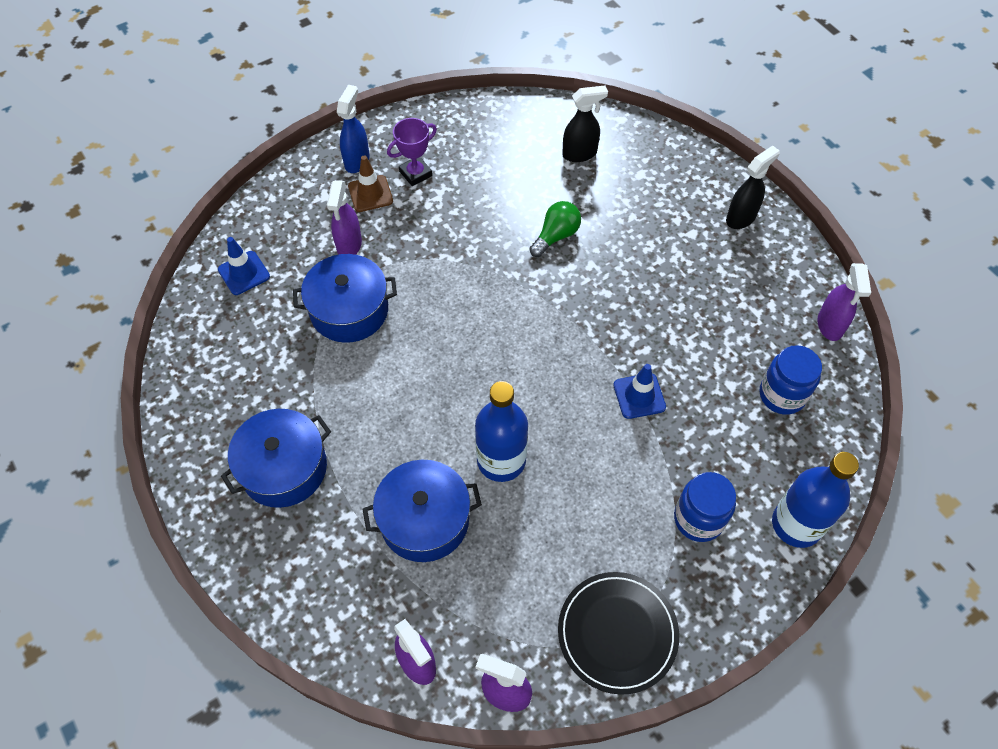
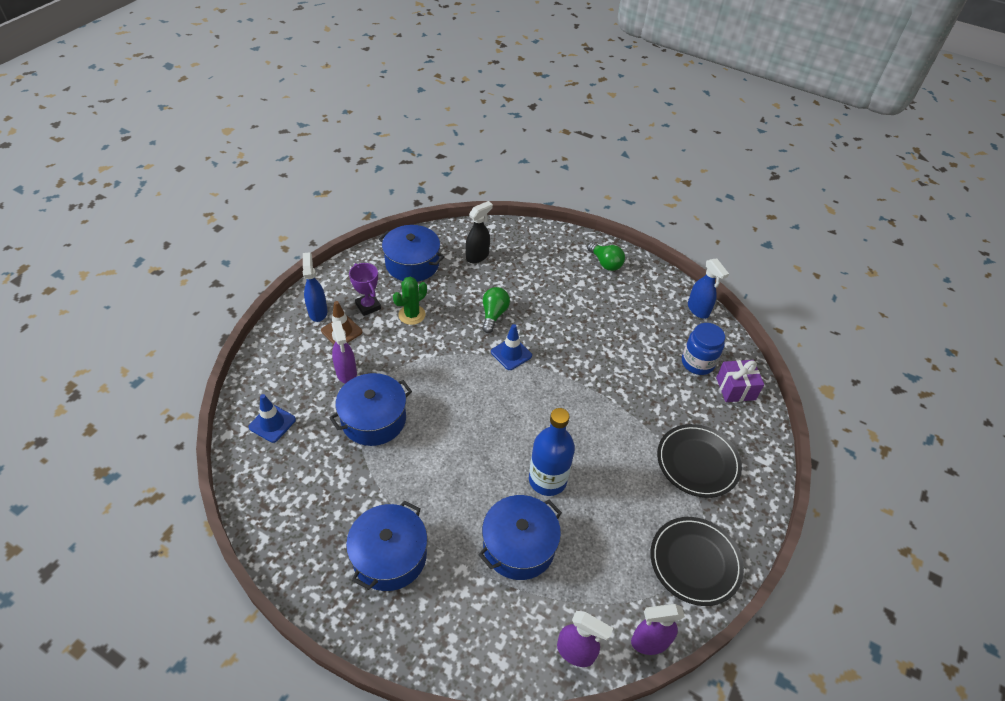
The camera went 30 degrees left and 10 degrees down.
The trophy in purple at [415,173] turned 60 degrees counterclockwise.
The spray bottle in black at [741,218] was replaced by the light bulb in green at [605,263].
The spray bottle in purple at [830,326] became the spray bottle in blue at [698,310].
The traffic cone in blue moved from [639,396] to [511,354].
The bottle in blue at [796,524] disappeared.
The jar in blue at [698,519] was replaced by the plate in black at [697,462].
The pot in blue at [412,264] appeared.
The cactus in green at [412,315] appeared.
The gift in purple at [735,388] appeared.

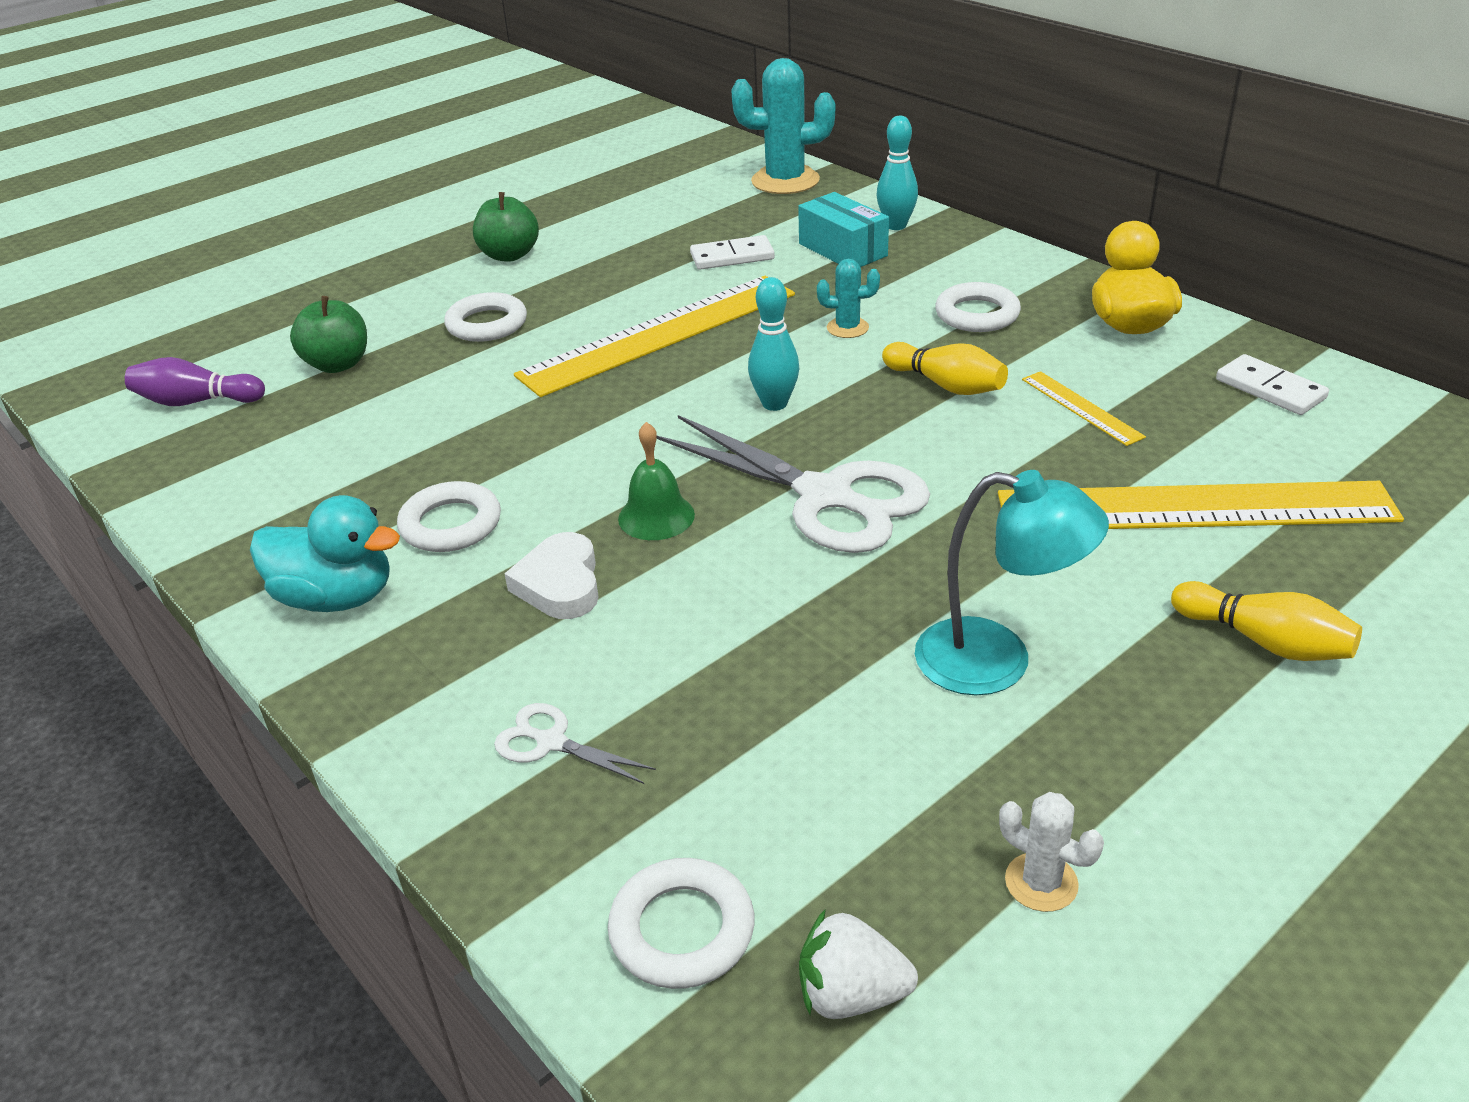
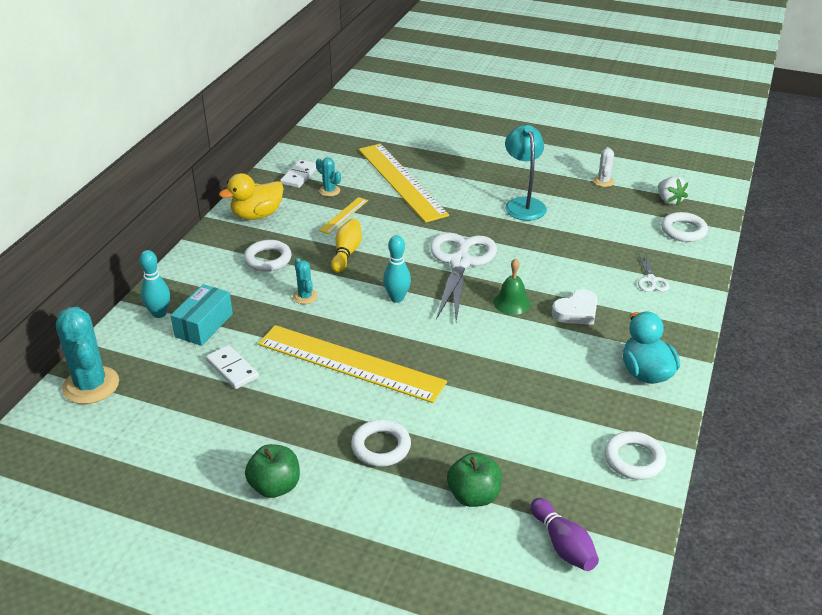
The camera went 120 degrees left and 0 degrees up.
The ring in white moved from [451,524] to [634,459].
The bowling pin in yellow at [1264,641] disappeared.
The cactus in turquoise at [329,191] appeared.

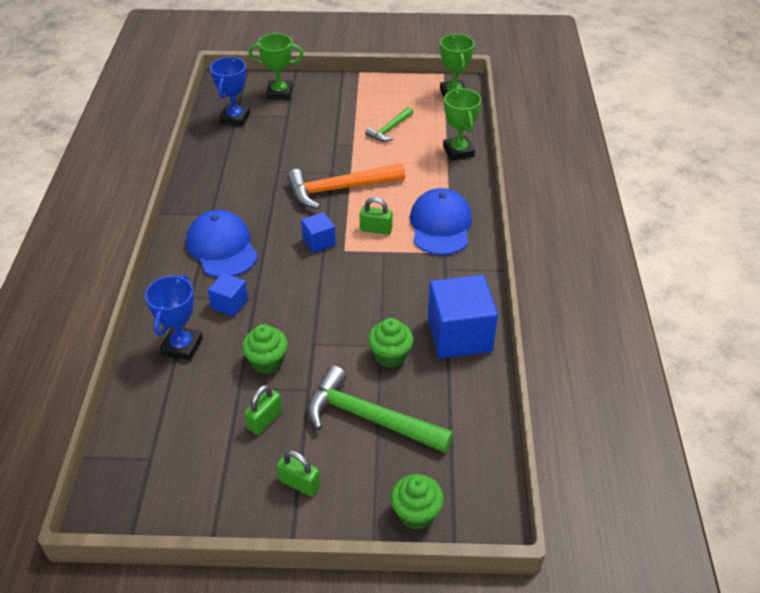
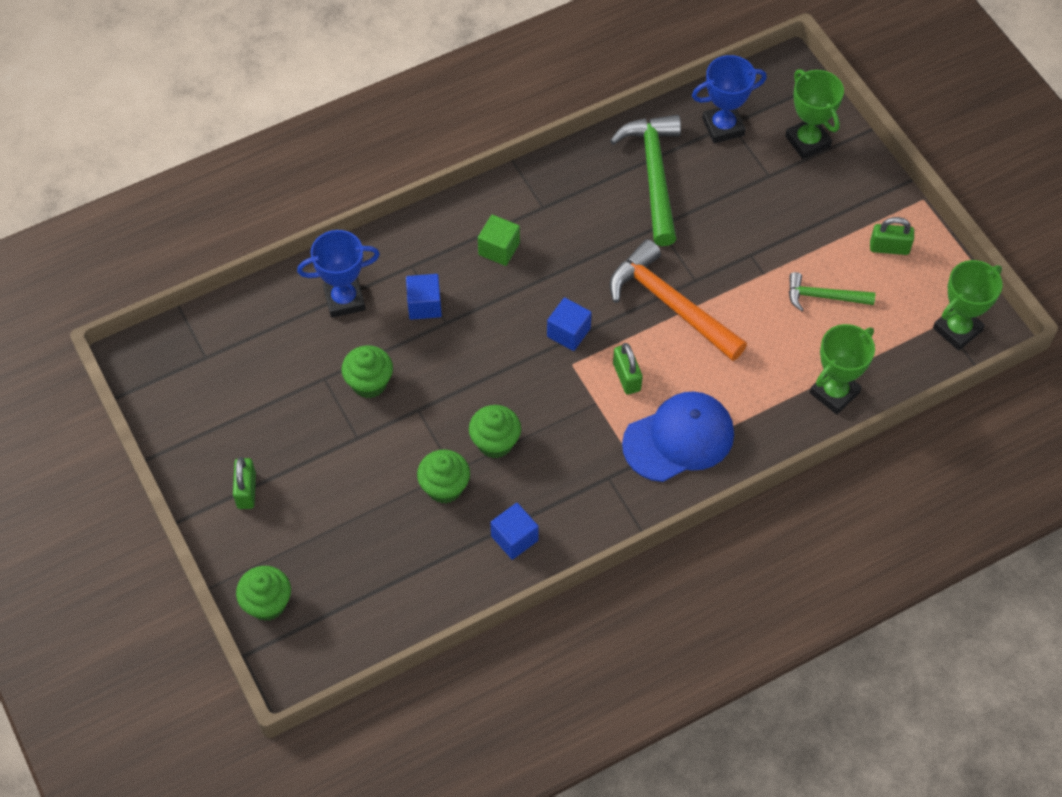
The camera went 60 degrees right and 15 degrees up.
The cap in blue at [222,247] was replaced by the cube in green at [499,249].
The cube in blue at [459,335] changed to 0.51 times the size.
The hammer in green moved from [369,418] to [654,175].
The padlock in green moved from [265,420] to [889,248].
The cupcake in green at [495,442] appeared.

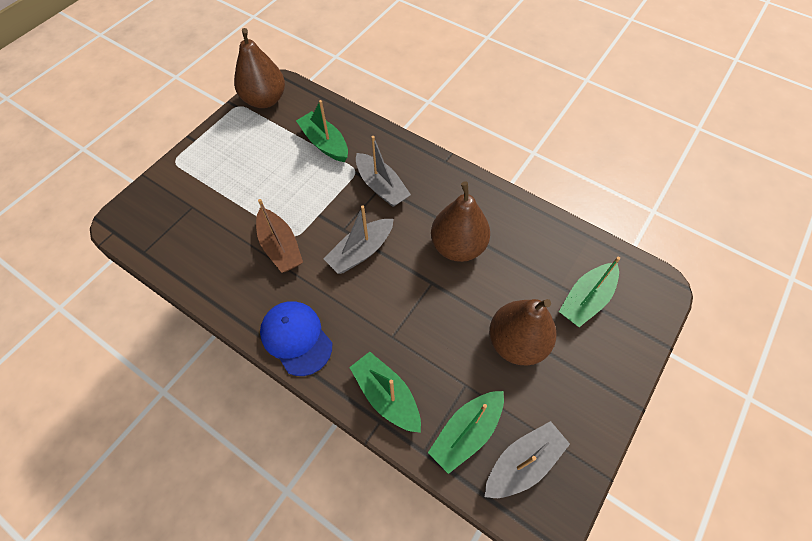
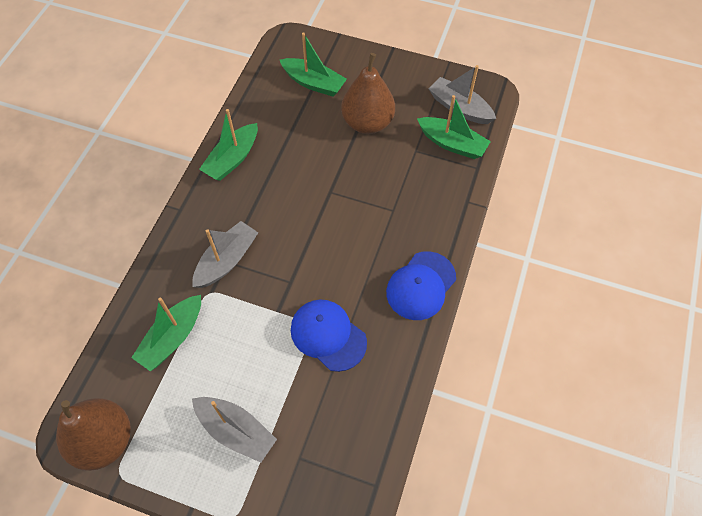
The camera went 105 degrees left and 0 degrees up.
The pear in brown at [458,246] disappeared.
The boat in brown at [280,247] was replaced by the cap in blue at [328,335].
The boat in grey moved from [361,251] to [236,431].
The boat in green moved from [386,395] to [232,159].

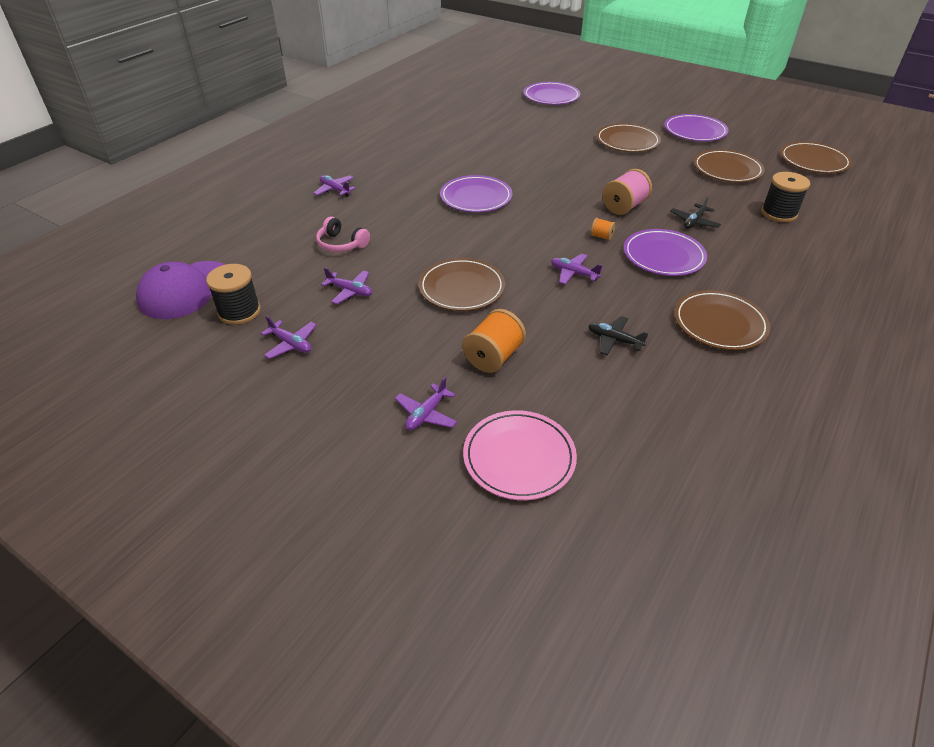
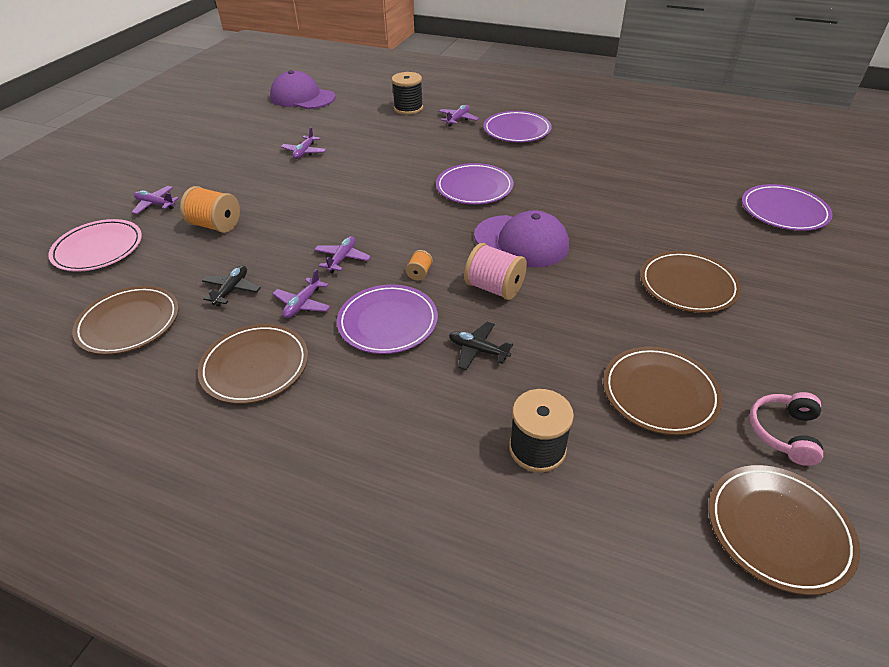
The camera went 80 degrees right and 0 degrees up.
The plate in purple moved from [695,131] to [517,130].
The headphones in pink moved from [341,244] to [784,432].
The plate in brown moved from [461,288] to [129,323].
The spool in black moved from [239,311] to [408,108].
The plane in purple moved from [291,344] to [303,304].
The cap in purple at [521,241] appeared.

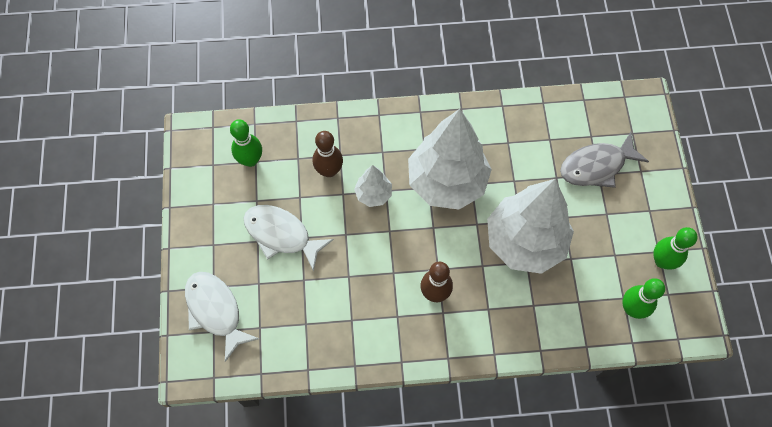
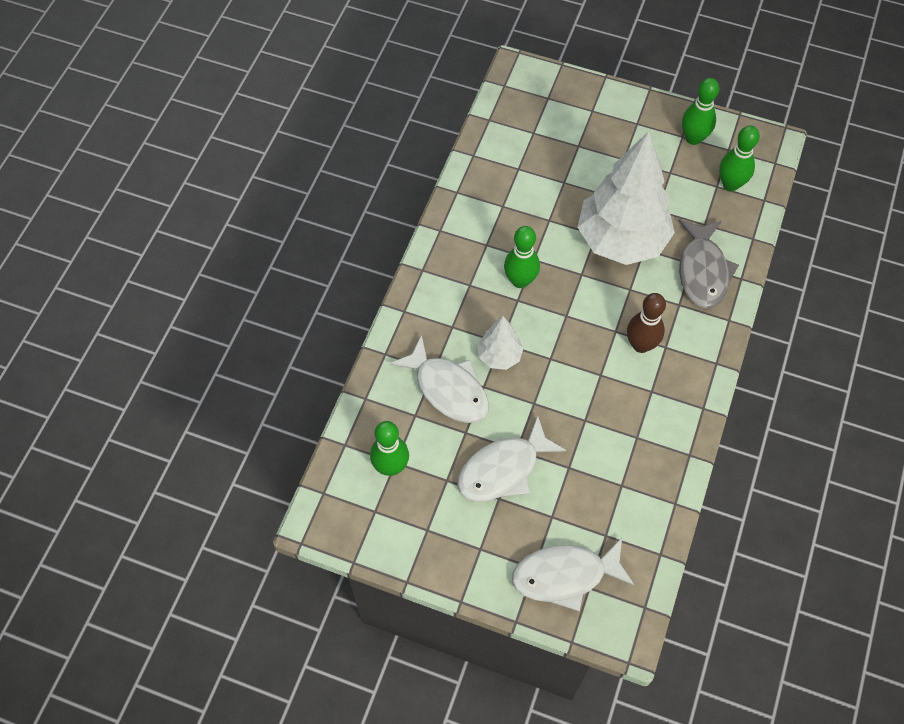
The camera went 65 degrees left and 5 degrees down.
The tree in white at [446,182] was replaced by the bowling pin in green at [520,280].
The bowling pin in brown at [329,170] was replaced by the fish in white at [448,389].
The fish in grey moved from [596,166] to [702,271].

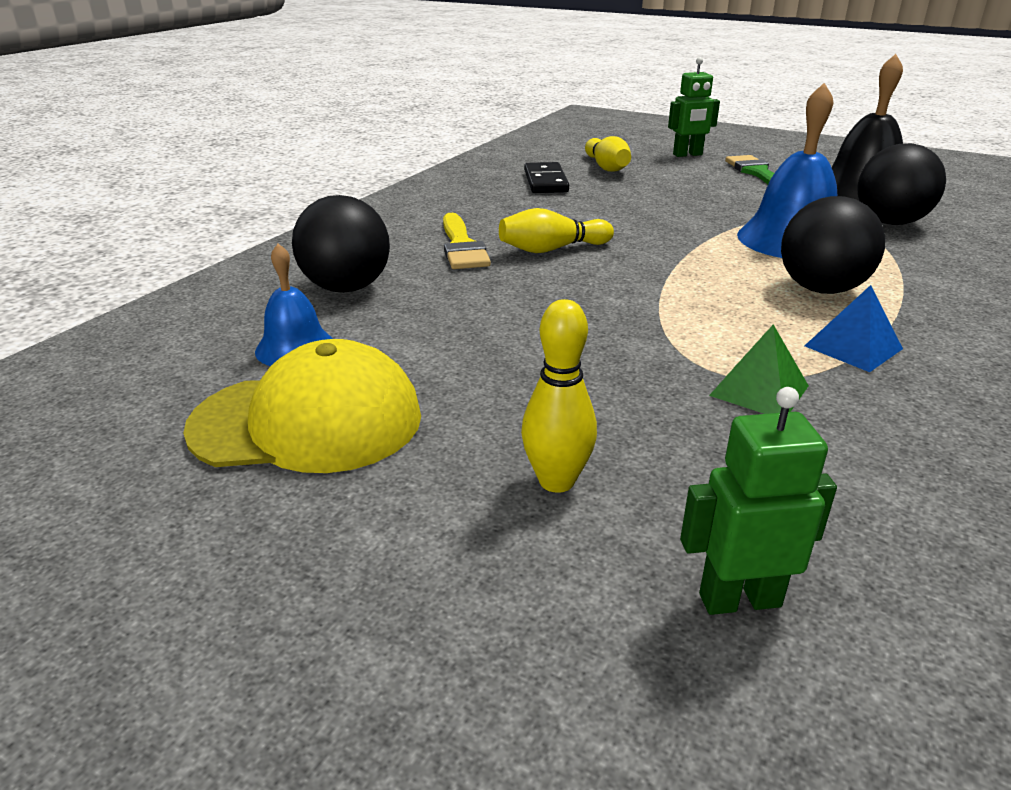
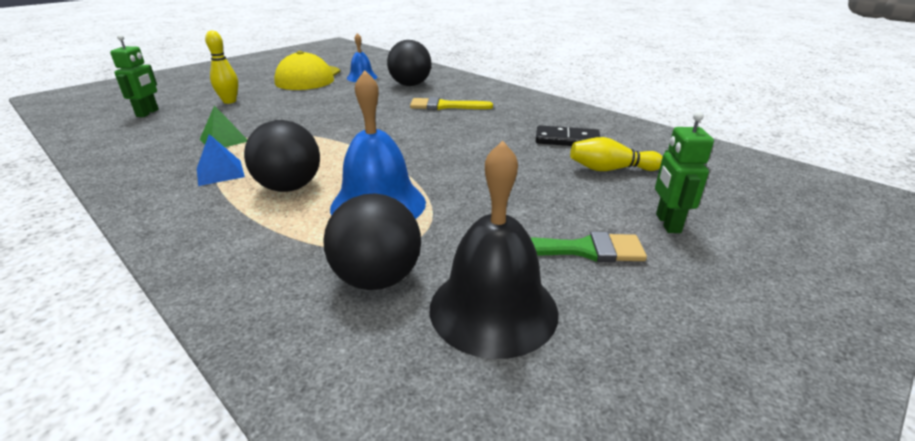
The camera went 105 degrees right and 0 degrees up.
The bowling pin in yellow at [552,249] disappeared.

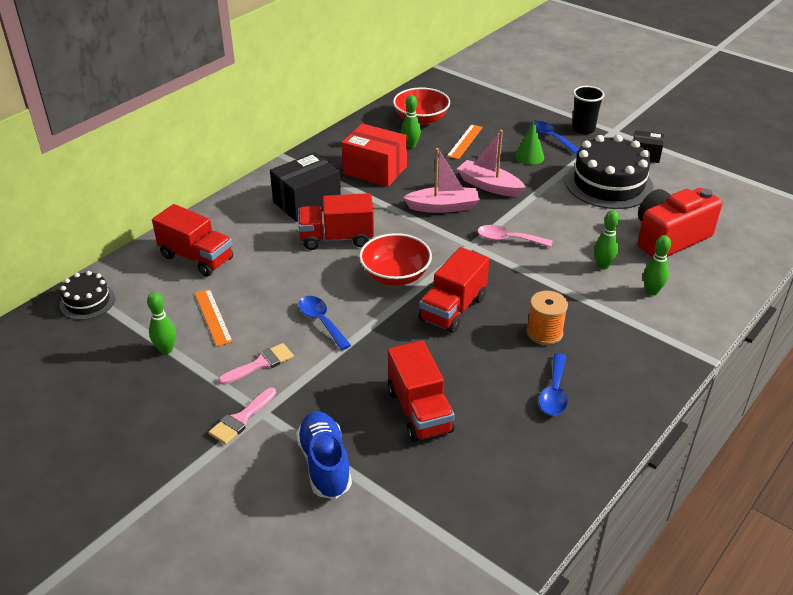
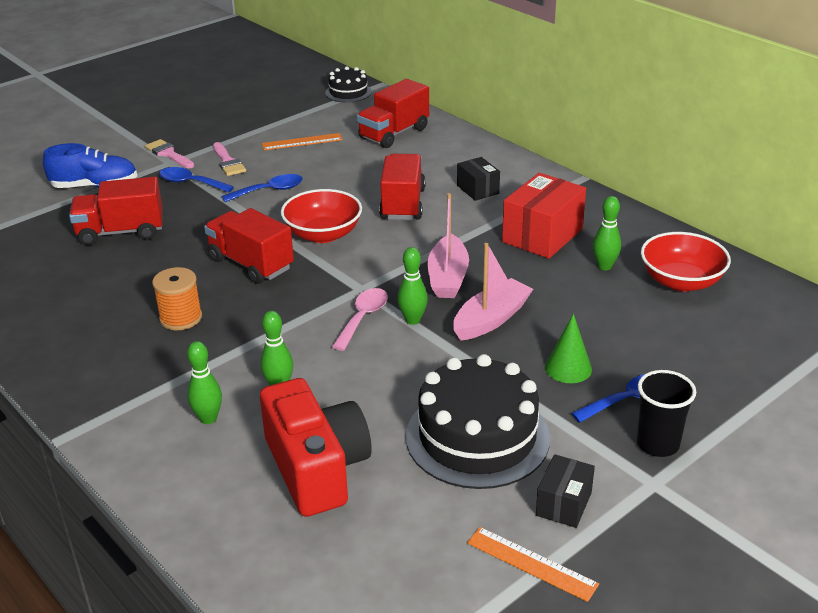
The camera went 100 degrees right and 5 degrees down.
The ruler in orange moved from [465,141] to [531,563].
The box in black at [307,202] changed to 0.56 times the size.
The bowling pin in green moved from [166,350] to [412,320].
The spoon in blue moved from [554,392] to [190,183].

